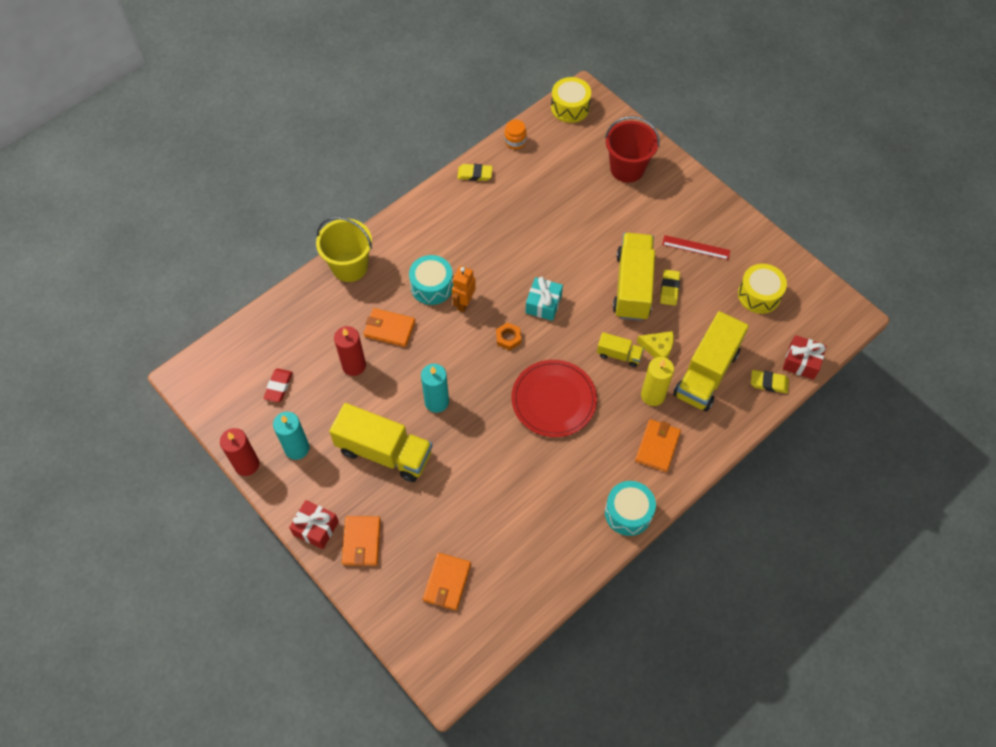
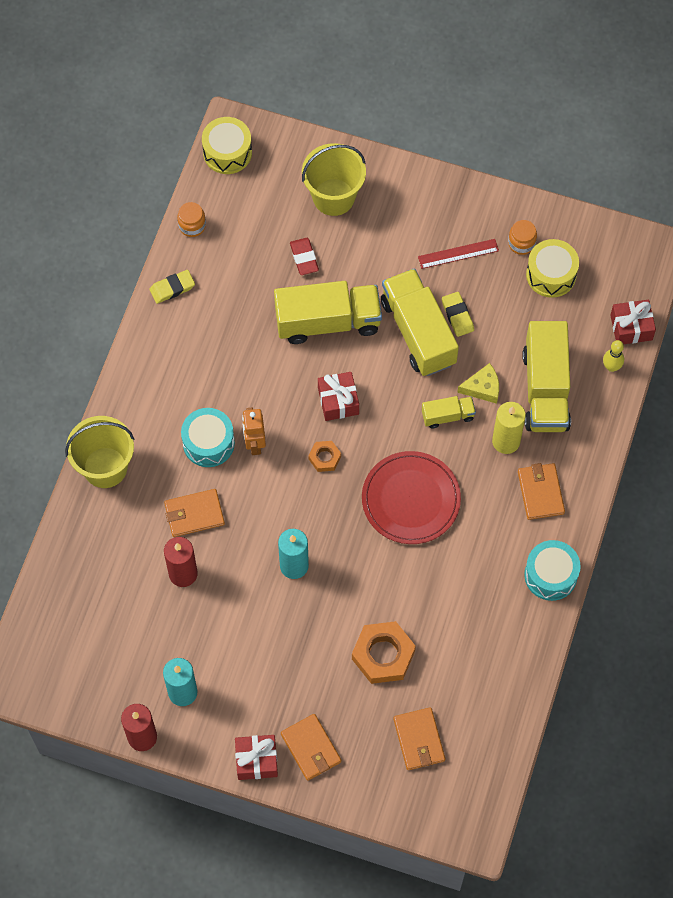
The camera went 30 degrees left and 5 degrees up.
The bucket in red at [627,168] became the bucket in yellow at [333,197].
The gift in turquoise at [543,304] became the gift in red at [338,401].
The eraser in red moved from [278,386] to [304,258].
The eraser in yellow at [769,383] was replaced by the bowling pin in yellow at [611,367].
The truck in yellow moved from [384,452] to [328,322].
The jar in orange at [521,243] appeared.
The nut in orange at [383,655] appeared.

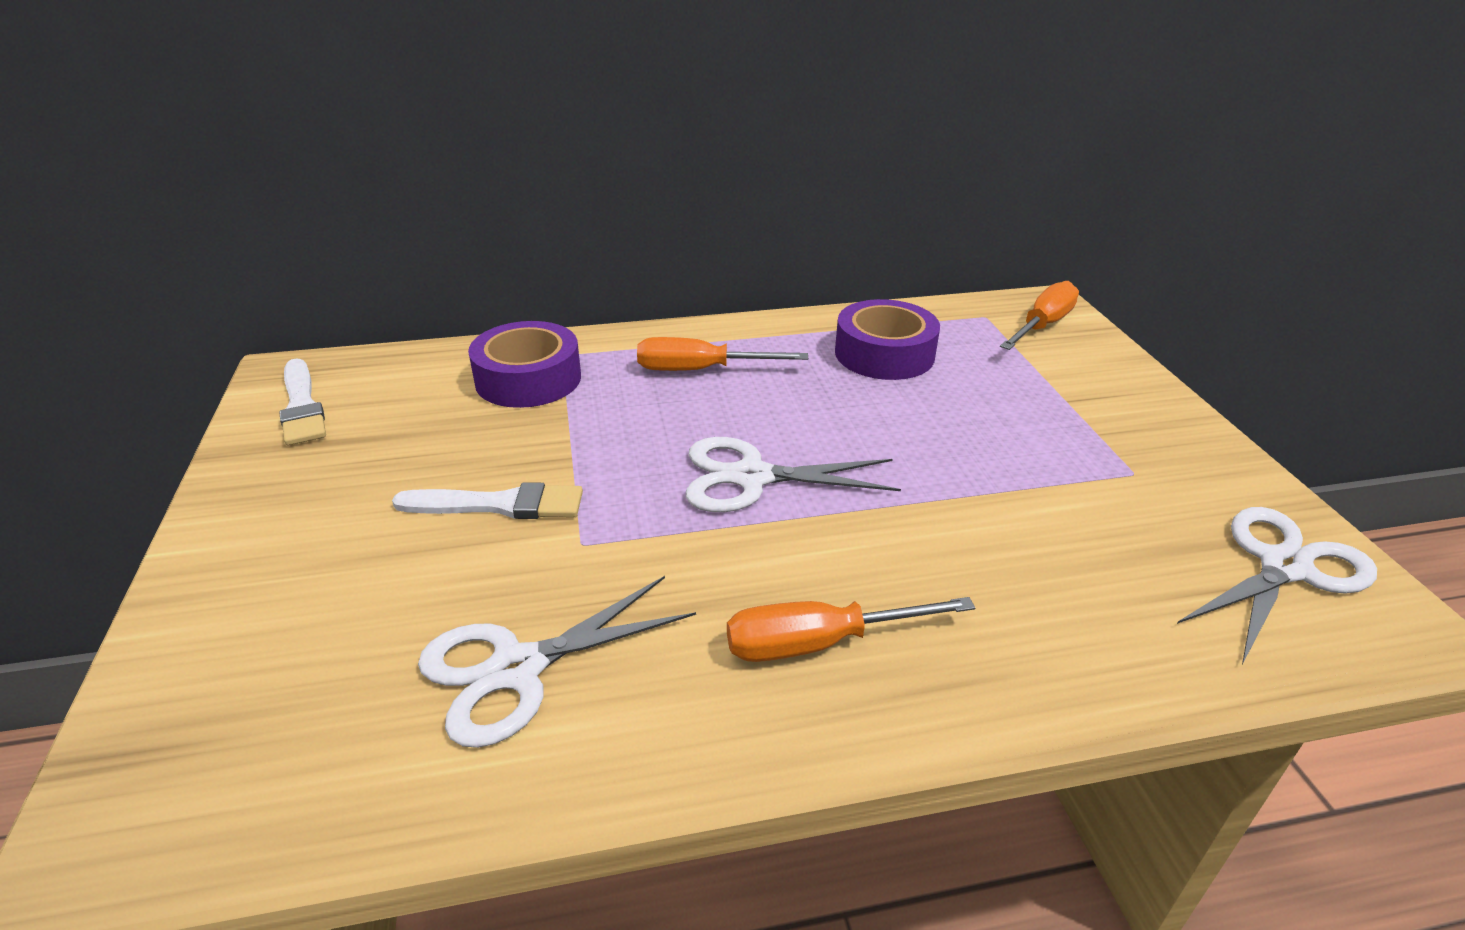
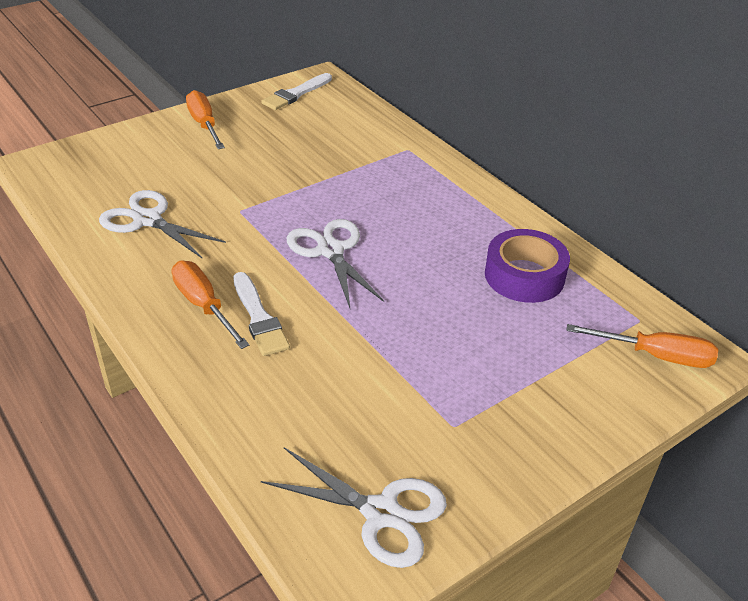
The camera went 65 degrees right and 5 degrees up.
The tape in purple at [528,379] disappeared.
The screwdriver in orange moved from [700,370] to [204,124].
The brush in white moved from [499,505] to [259,318].

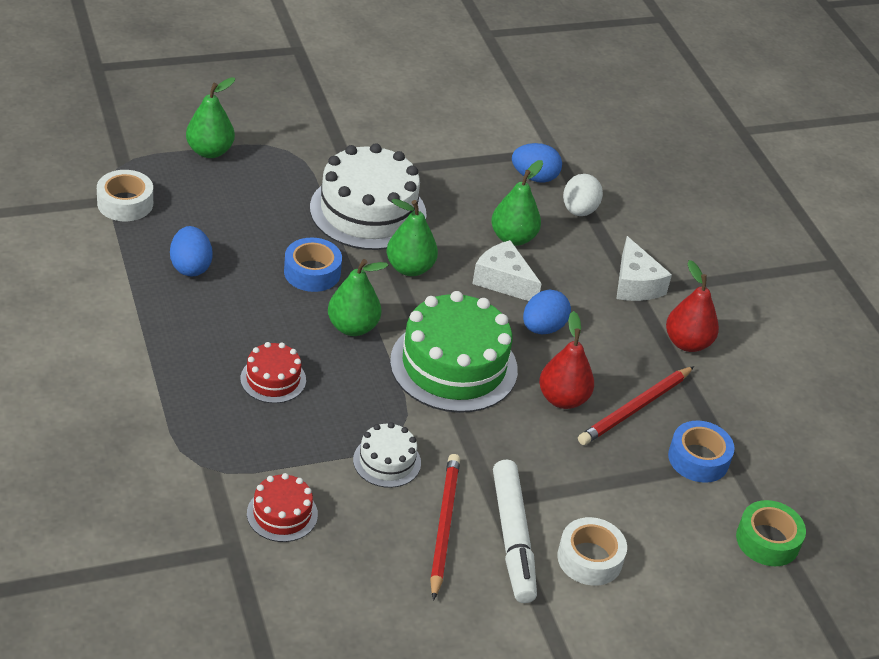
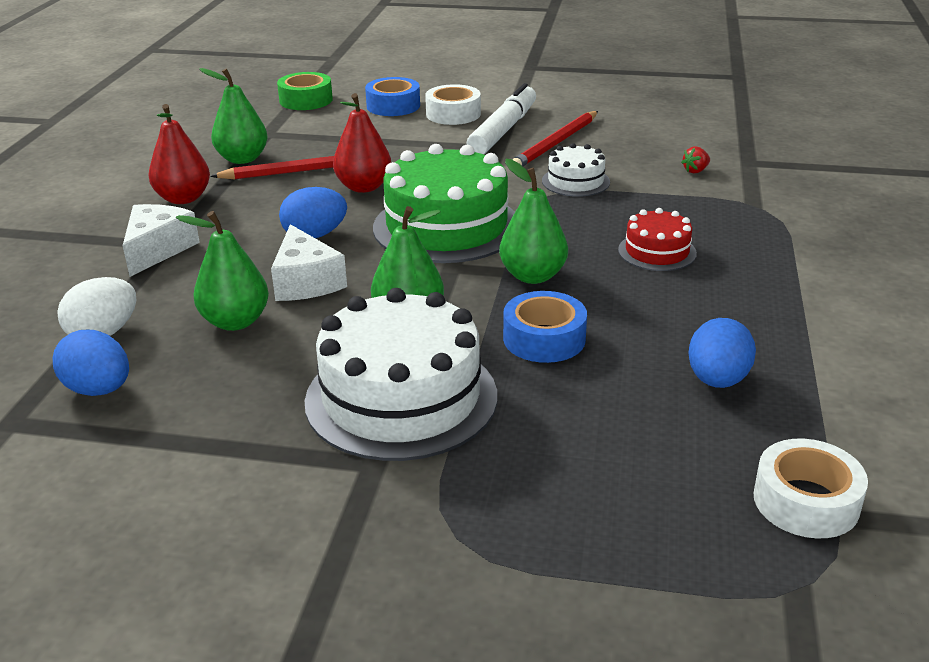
The camera went 145 degrees left and 10 degrees down.
The pear in green moved from [210,151] to [242,159].
The tape in blue moved from [698,459] to [393,106].
The cake in red at [282,514] was replaced by the strawberry in red at [695,171].

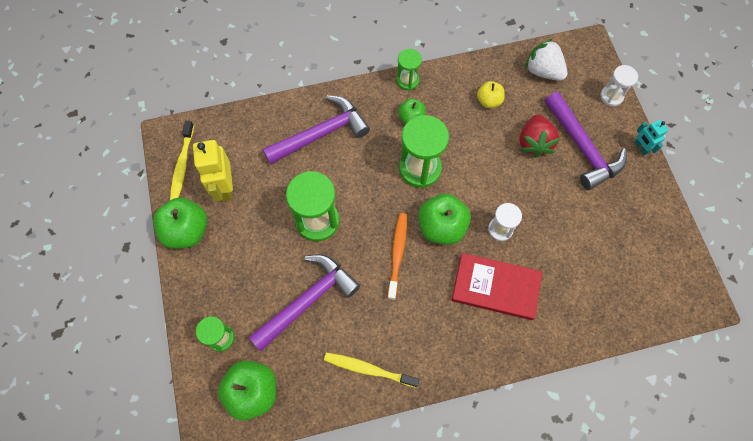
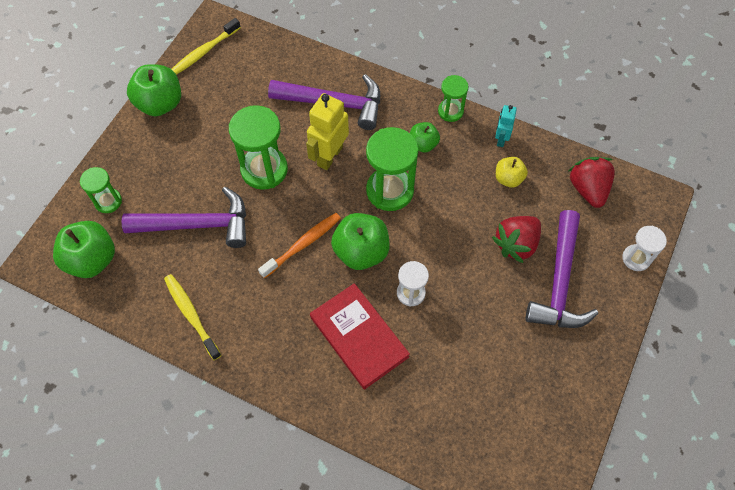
The camera went 40 degrees right and 5 degrees down.
The strawberry in white at [543,71] became the strawberry in red at [588,189].
The robot in turquoise moved from [640,148] to [501,139].
The robot in yellow moved from [224,187] to [329,156].

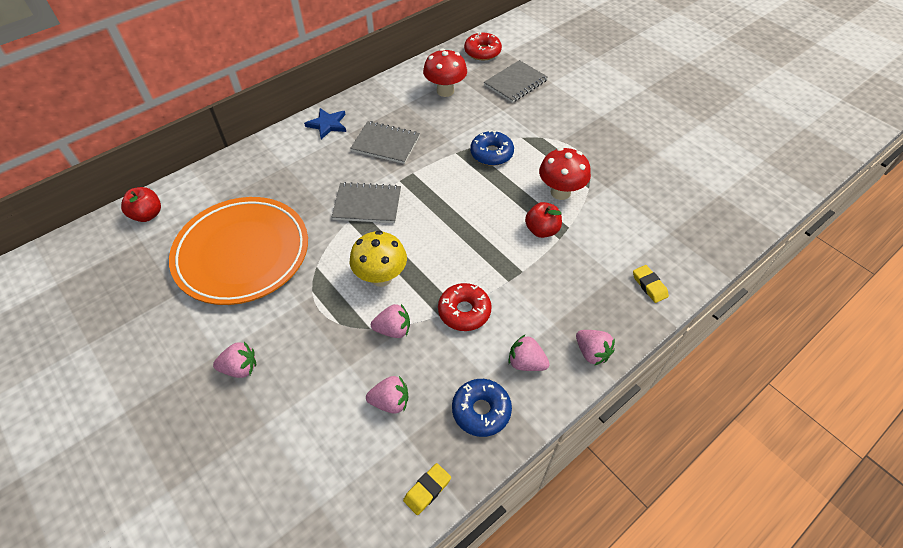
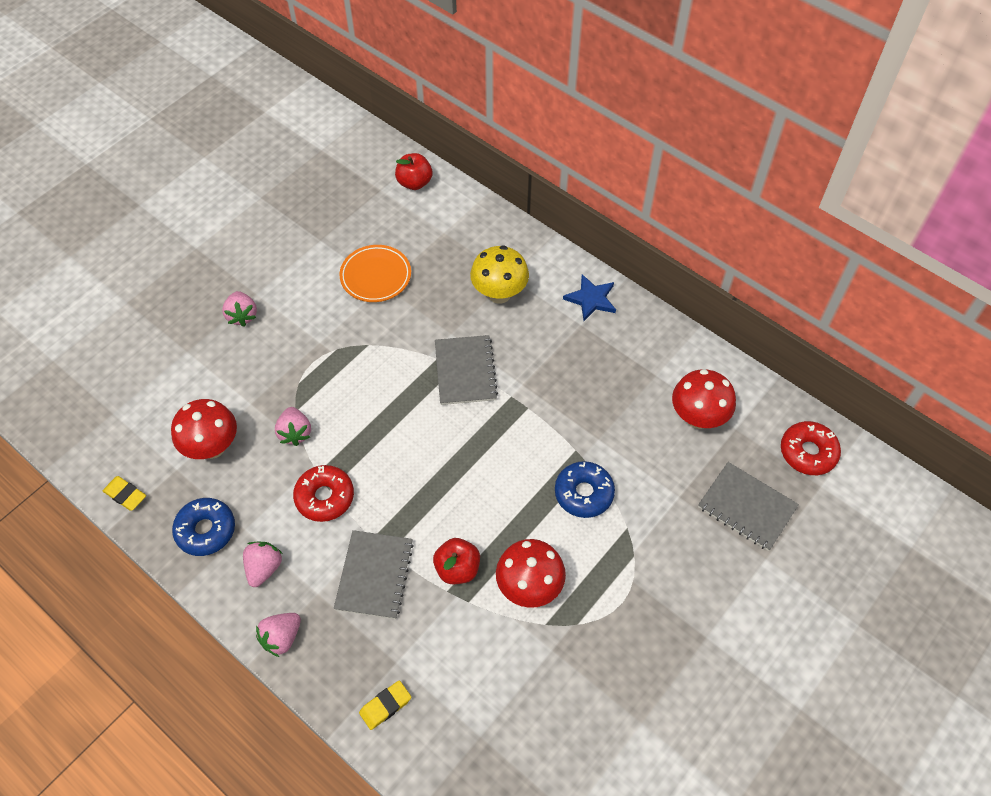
The camera went 80 degrees right and 5 degrees up.
The notebook in grey moved from [386,144] to [374,575].
The plate in orange at [242,254] changed to 0.50 times the size.
The mushroom in yellow moved from [381,277] to [499,294].
The strawberry in pink at [390,402] was replaced by the mushroom in red at [212,447].

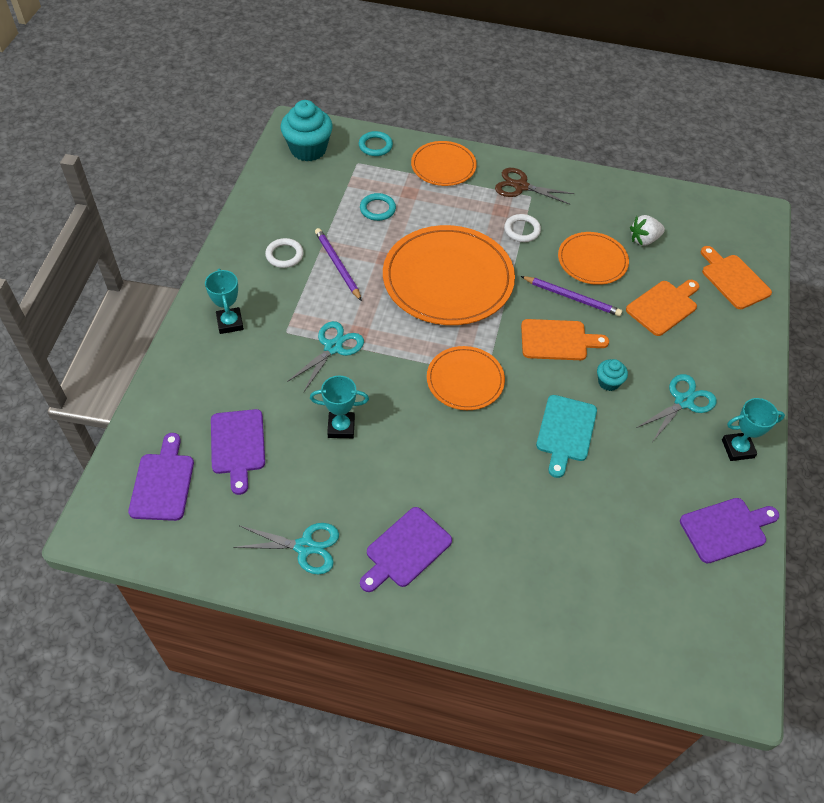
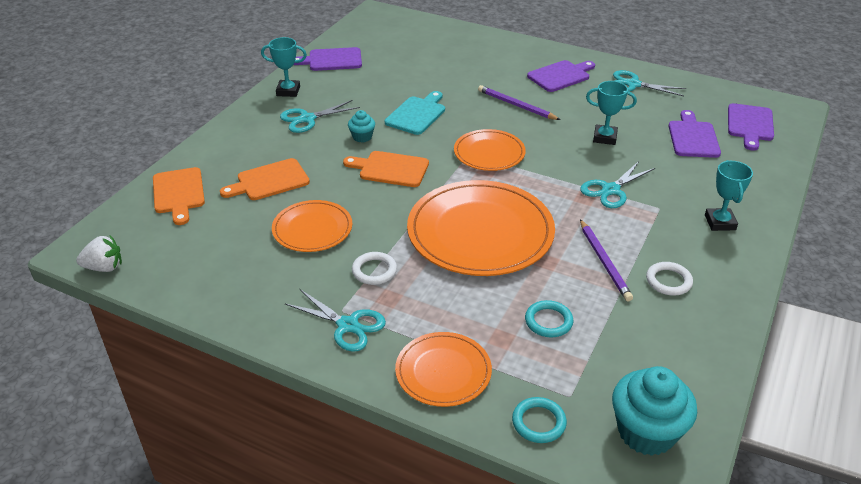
The camera went 165 degrees left and 15 degrees down.
The scissors in brown at [521,186] became the scissors in turquoise at [348,325].
The strawberry in white moved from [644,240] to [104,267].
The pencil in purple moved from [572,297] to [516,105].

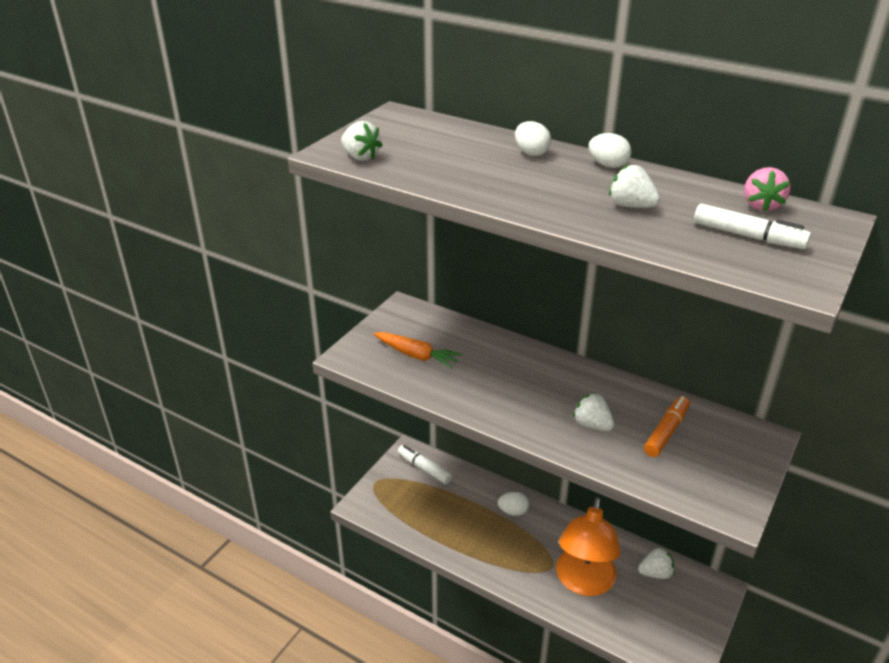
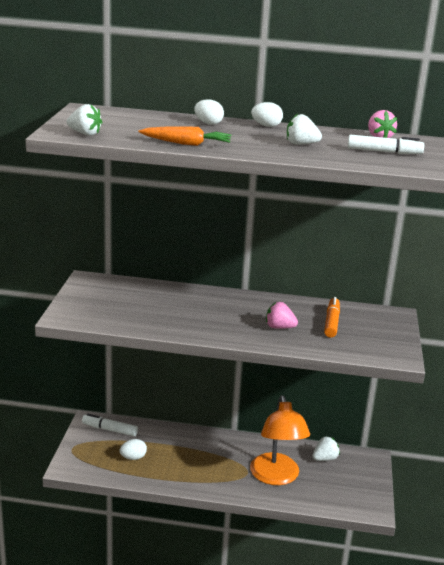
The camera went 25 degrees left and 10 degrees down.
The carrot in orange moved from [416,355] to [186,144].
The strawberry in white at [592,425] became the strawberry in pink at [279,327].
The egg in white moved from [513,511] to [133,457].

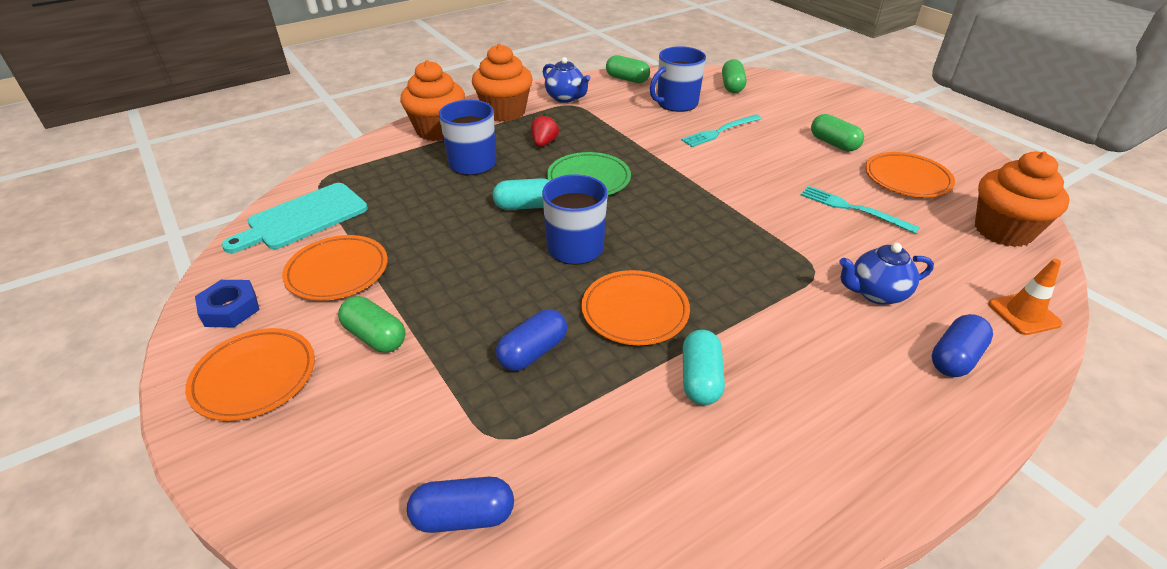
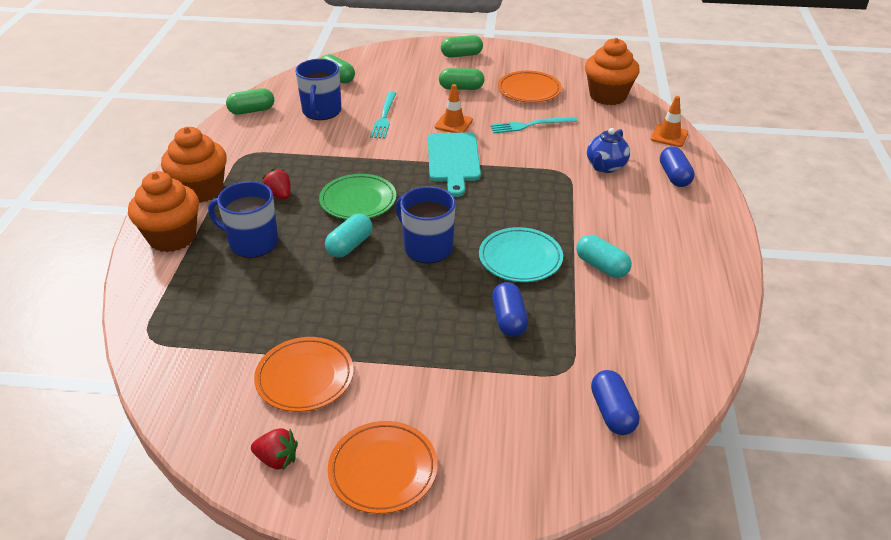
The camera went 50 degrees left and 0 degrees up.
The teapot in blue at [566,98] disappeared.
The cutting board in turquoise moved from [303,218] to [453,160].
The plate in orange at [635,311] became the plate in turquoise at [520,258].
The nut in blue at [230,309] was replaced by the strawberry in red at [277,459].
The capsule in green moved from [375,337] to [461,55].
The capsule in blue at [463,516] turned 45 degrees counterclockwise.
The traffic cone in orange at [453,124] appeared.

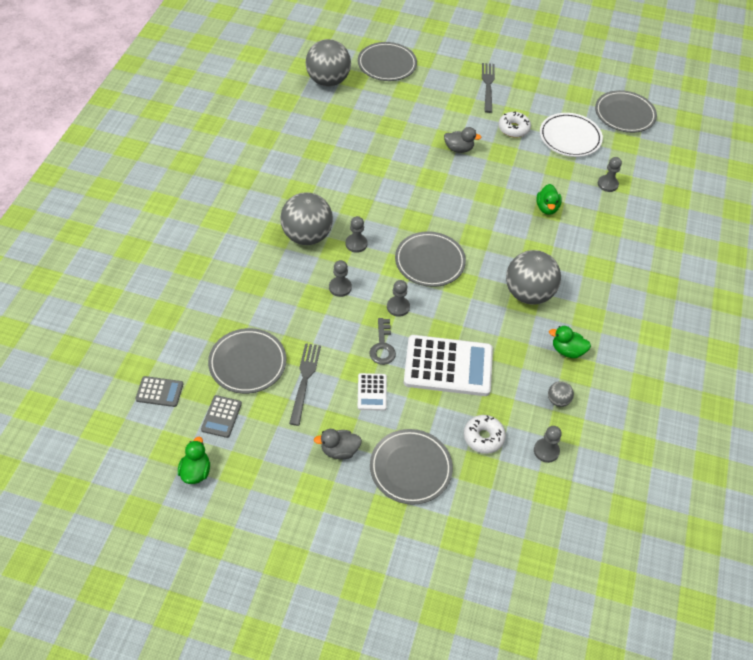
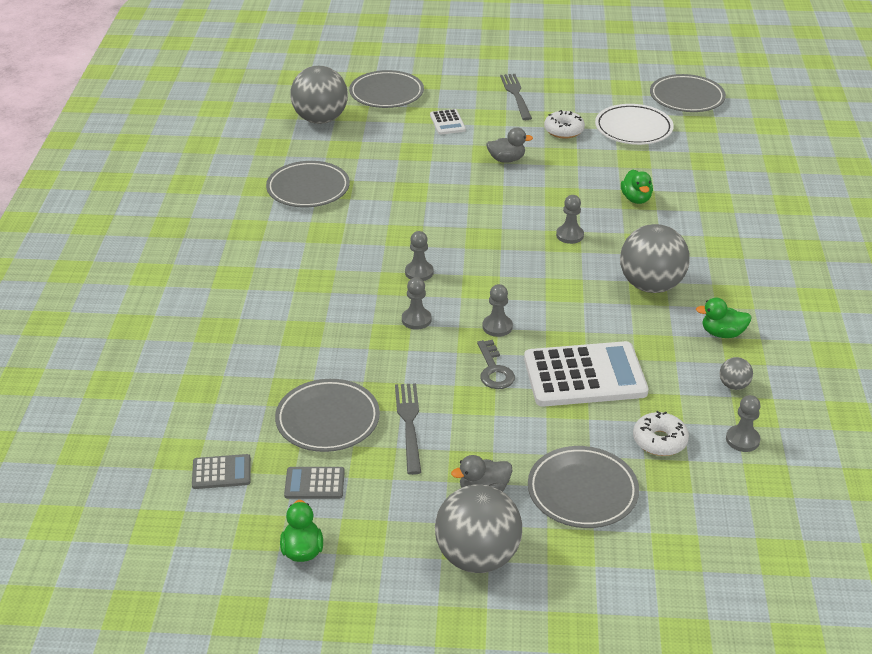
The camera went 10 degrees left and 15 degrees down.
The pawn in grey moved from [607,184] to [569,235].
The ball in grey moved from [307,236] to [477,557].
The plate in grey moved from [429,262] to [308,189].
The calculator in white moved from [372,392] to [447,122].
The calculator in grey at [221,416] turned 90 degrees clockwise.

